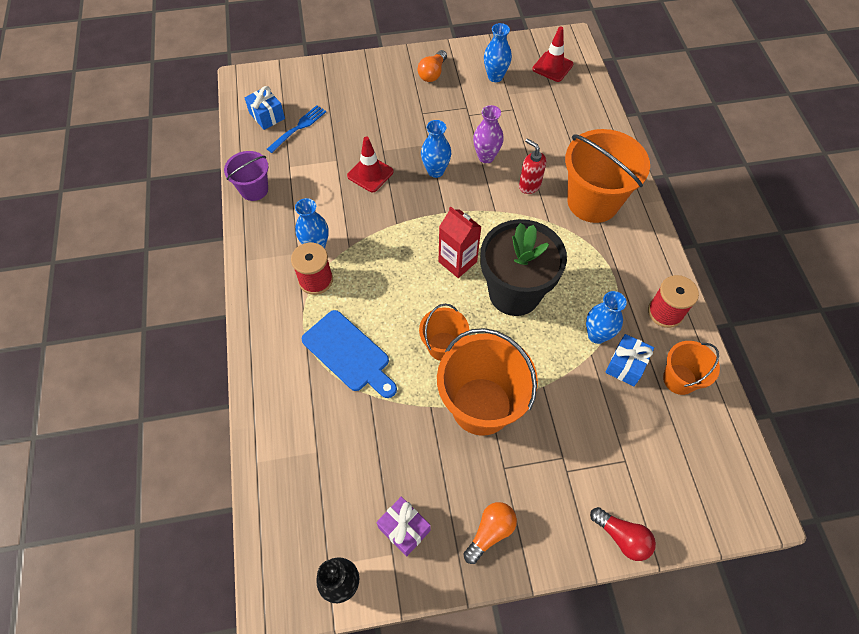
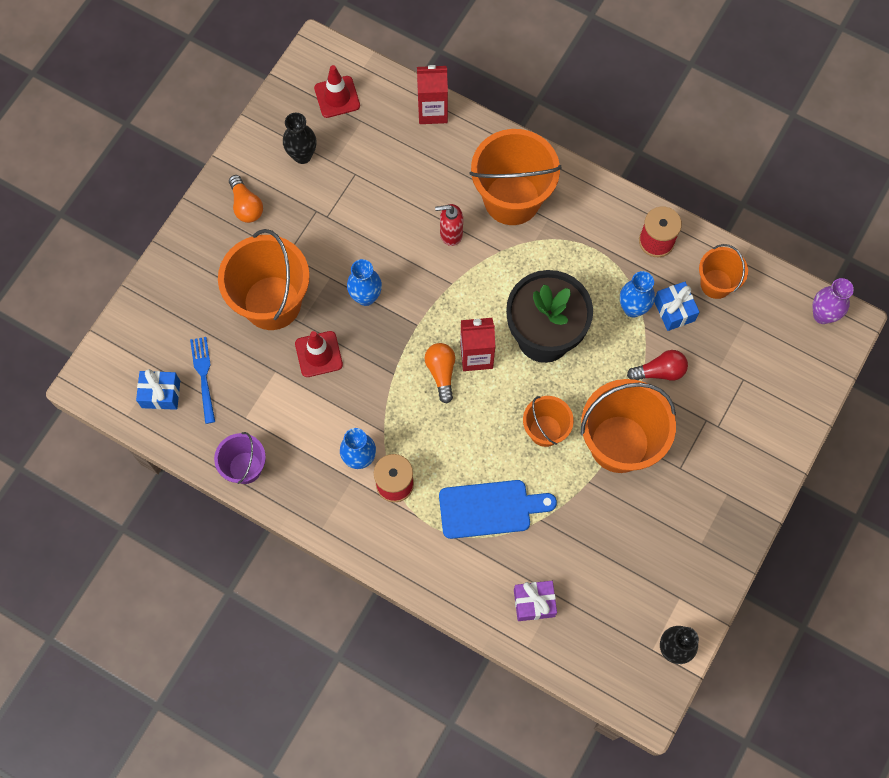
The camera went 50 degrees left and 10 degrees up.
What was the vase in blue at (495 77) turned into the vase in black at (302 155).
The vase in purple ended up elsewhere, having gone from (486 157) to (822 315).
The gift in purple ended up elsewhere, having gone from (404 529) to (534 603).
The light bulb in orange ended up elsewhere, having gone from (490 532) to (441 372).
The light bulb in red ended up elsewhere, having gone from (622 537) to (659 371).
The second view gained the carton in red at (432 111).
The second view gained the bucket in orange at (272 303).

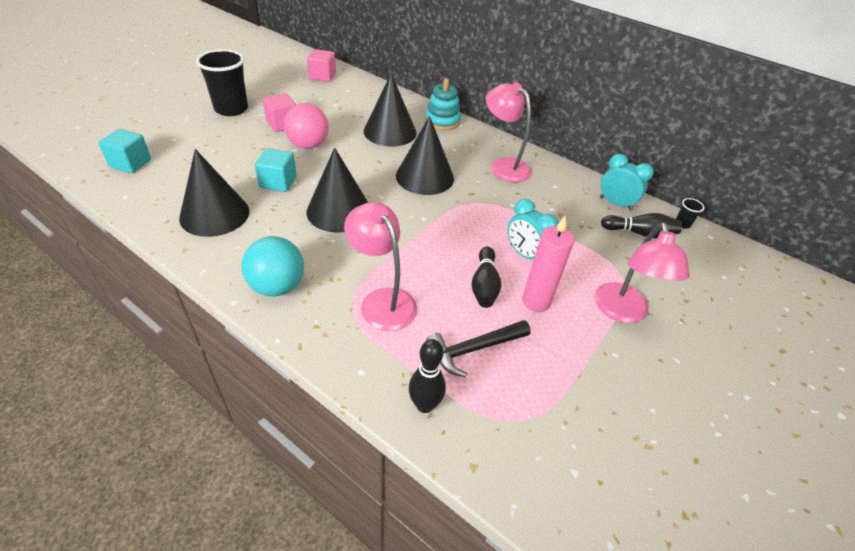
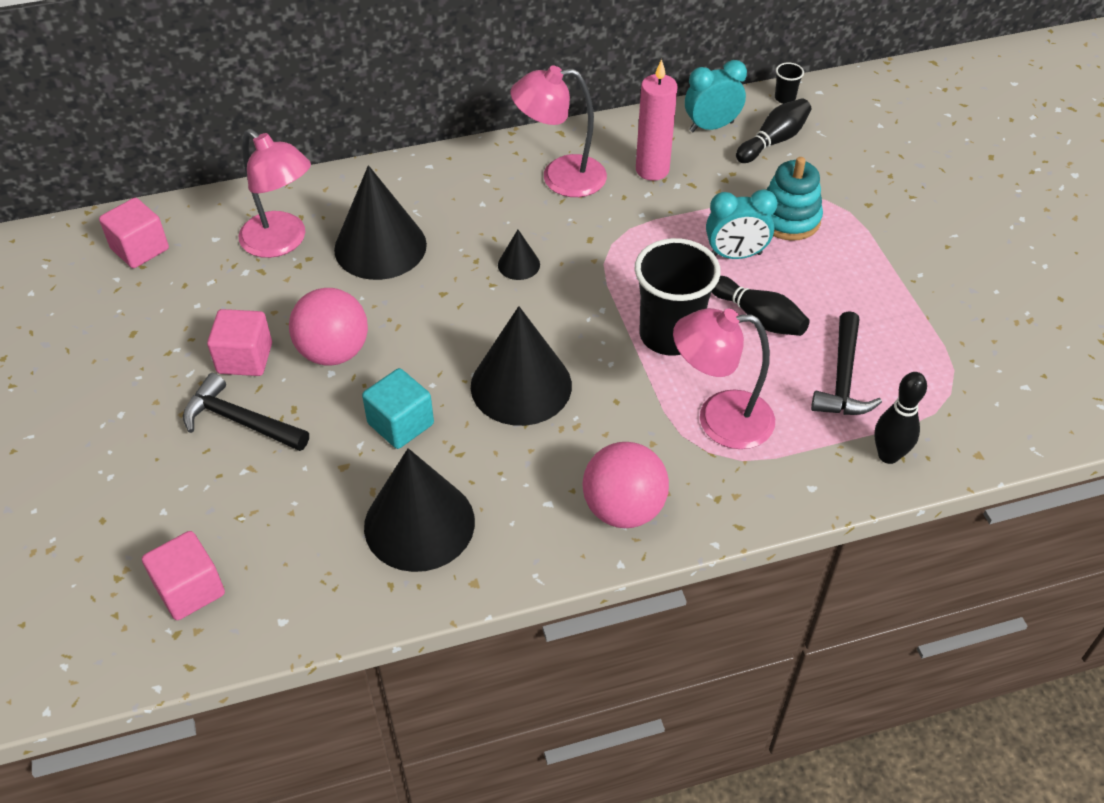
The camera went 50 degrees left and 5 degrees up.
The cup in black ended up elsewhere, having gone from (231 109) to (670 335).
The stacking toy in turquoise ended up elsewhere, having gone from (442 121) to (788 219).
The size of the cone in black at (424 177) changed by a factor of 0.46.
What was the cube in turquoise at (130 163) turned into the cube in pink at (190 589).
The candle in pink ended up elsewhere, having gone from (536 301) to (652 170).
The lamp in pink ended up elsewhere, having gone from (622 312) to (282 242).
What was the ball in turquoise at (277 286) turned into the ball in pink at (623 509).
The second view gained the hammer in black at (240 421).

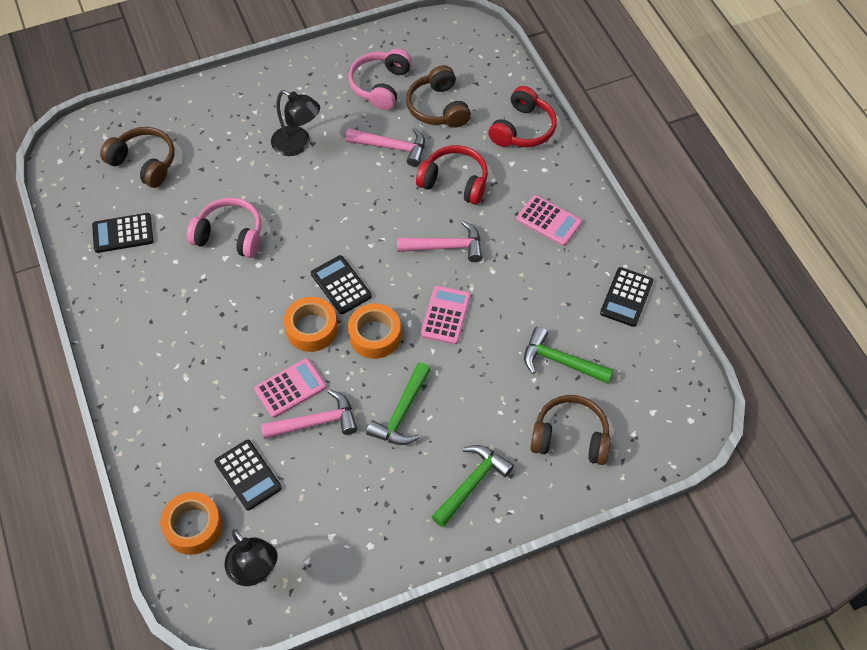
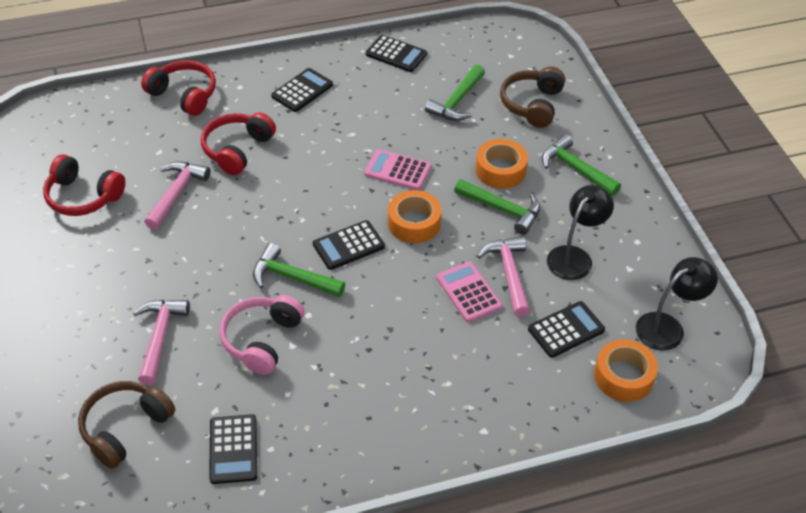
The camera went 85 degrees left and 10 degrees down.
What was the headphones in pink at (380 85) turned into the headphones in red at (83 196).
The second view lost the headphones in brown at (438 107).
The lamp in black ended up elsewhere, having gone from (297 145) to (574 257).
What was the calculator in pink at (549 221) turned into the calculator in black at (302 90).
The hammer in pink ended up elsewhere, having gone from (446 247) to (160 337).
The tape in orange ended up elsewhere, having gone from (311 329) to (500 170).
The second view gained the hammer in green at (292 277).

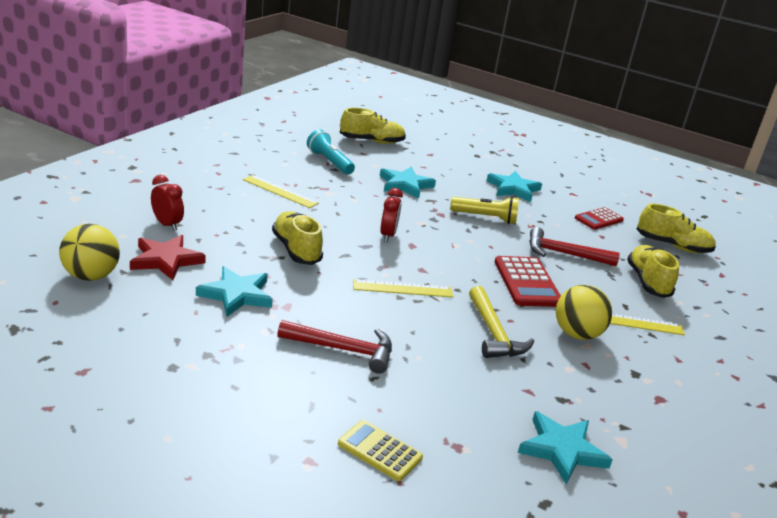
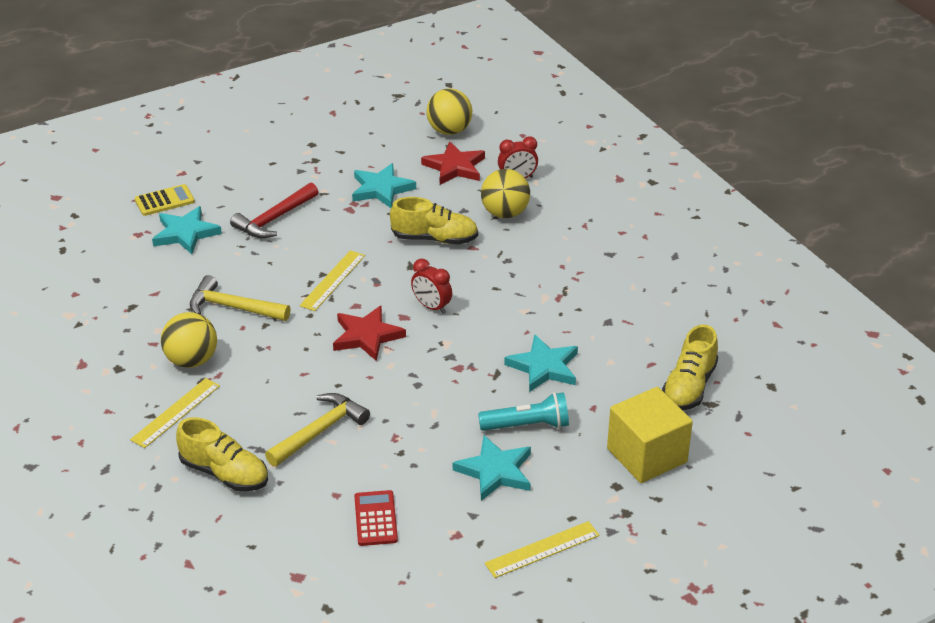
The camera went 125 degrees right and 10 degrees up.
The flashlight in turquoise ended up elsewhere, having gone from (329 162) to (527 425).
The ruler in yellow ended up elsewhere, having gone from (280 191) to (542 549).
The second view lost the flashlight in yellow at (485 218).
The second view lost the shoe in yellow at (672 246).
What was the hammer in red at (564 254) turned into the hammer in yellow at (320 431).
The second view lost the calculator in red at (527 282).
The star in turquoise ended up elsewhere, having gone from (562 450) to (185 233).
The second view gained the ball in yellow at (505 213).
The second view gained the star in red at (367 336).
The second view gained the cube in yellow at (647 455).

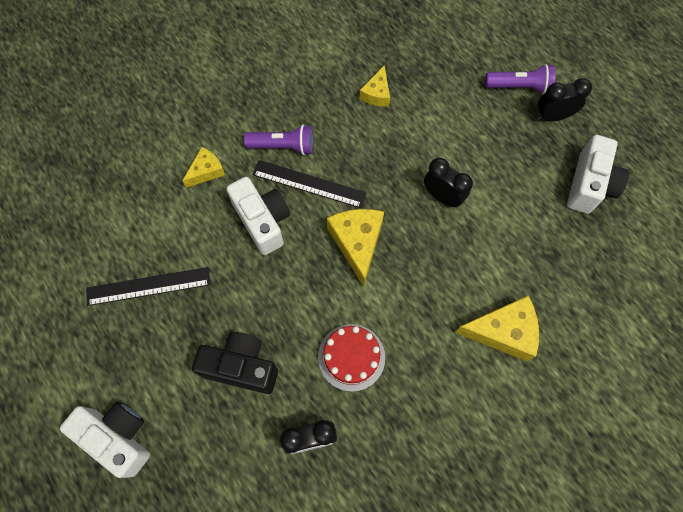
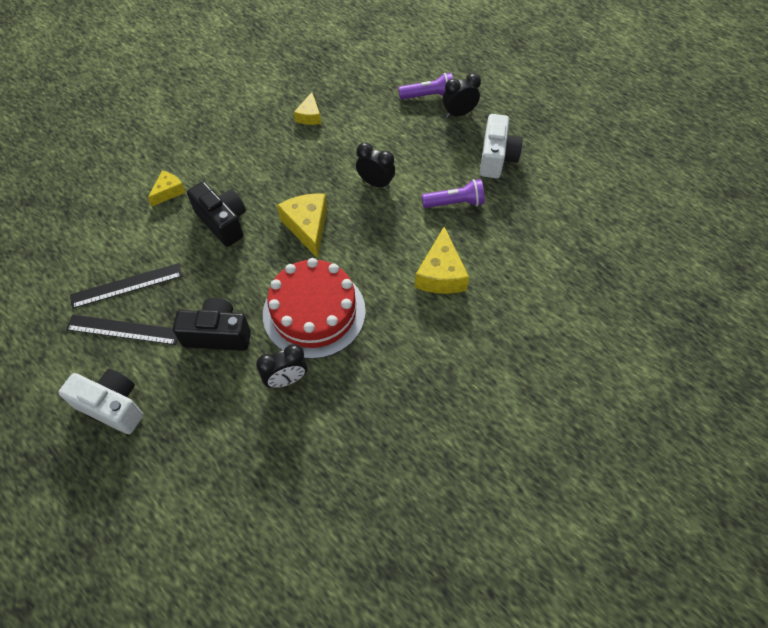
The camera went 10 degrees left and 10 degrees down.
The flashlight in purple ended up elsewhere, having gone from (283 146) to (455 203).
The ruler in black ended up elsewhere, having gone from (309 184) to (123 330).
What was the camera in white at (263 221) turned into the camera in black at (223 222).
The cheese in yellow at (503 331) ended up facing another way, 105 degrees clockwise from before.
The size of the cake in red at (351 357) changed by a factor of 1.74.

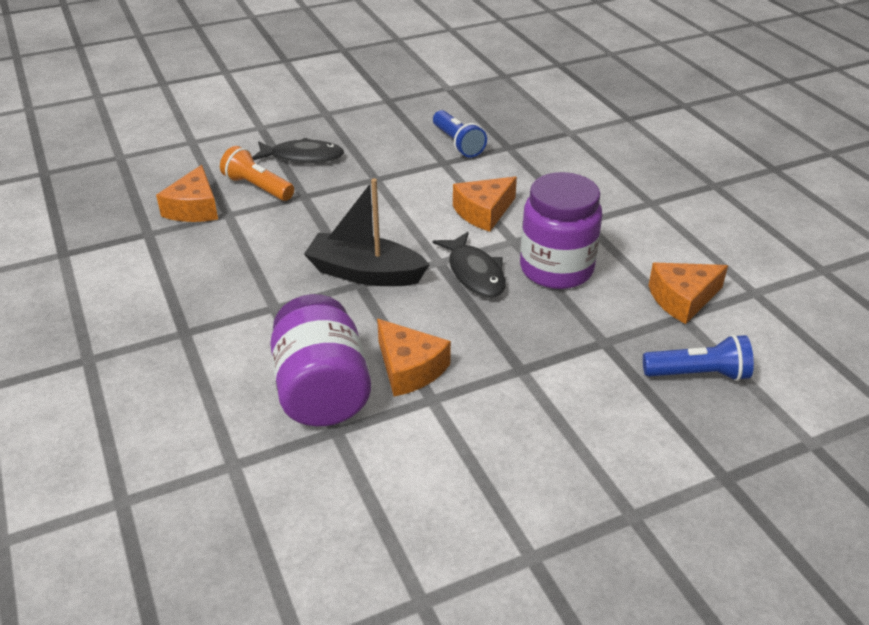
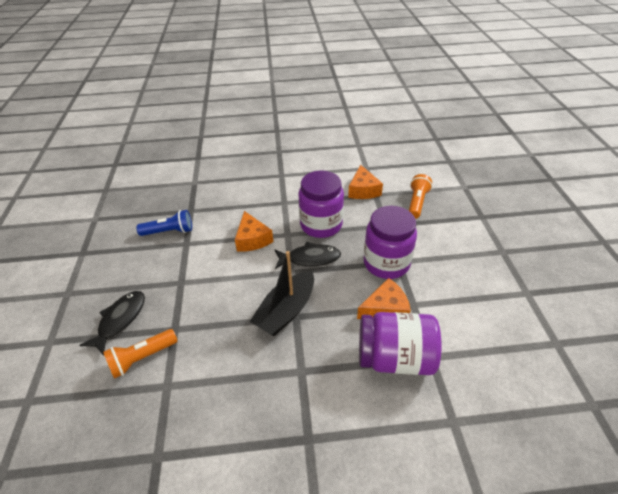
The camera went 70 degrees left and 5 degrees up.
The second view lost the cheese in orange at (194 208).
What was the flashlight in blue at (698 374) turned into the flashlight in orange at (417 203).
The second view gained the jar in purple at (386 263).

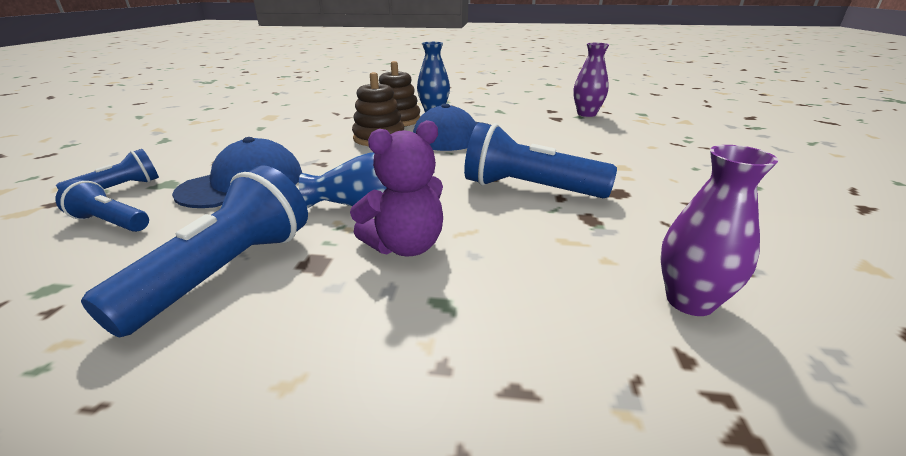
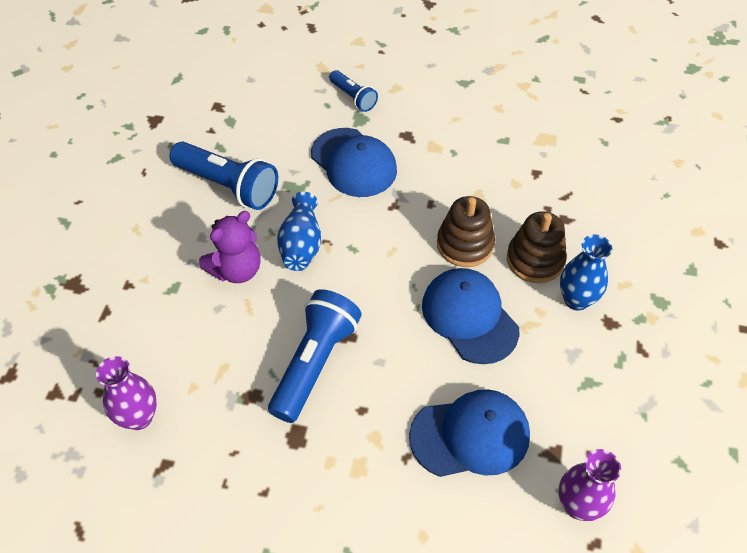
The camera went 95 degrees right and 25 degrees up.
The teddy bear in purple at (405 246) ended up facing another way, 105 degrees counterclockwise from before.
The second view lost the flashlight in blue at (110 222).
The second view gained the cap in blue at (470 435).

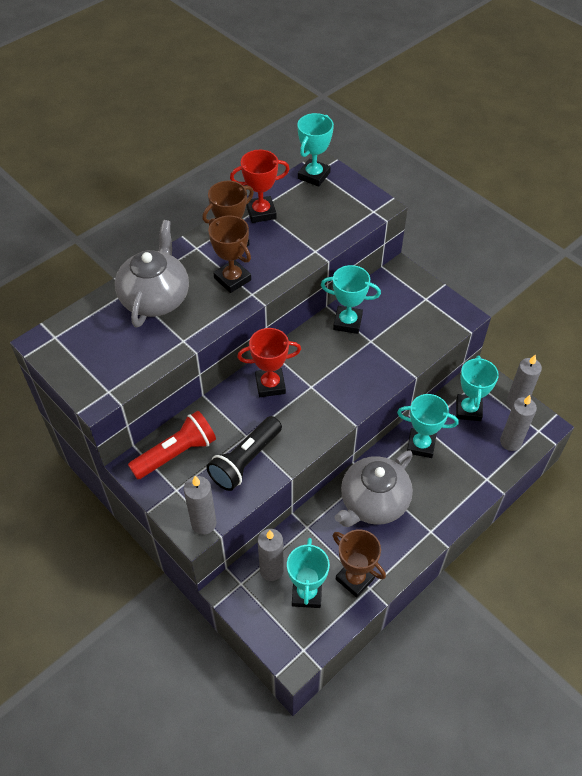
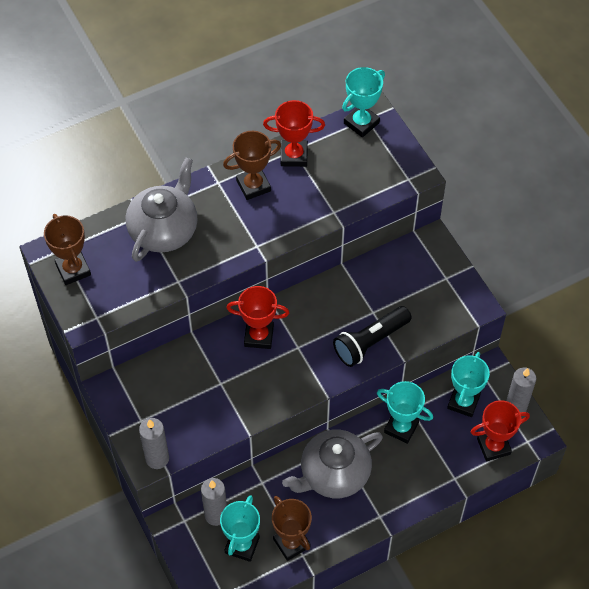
The camera went 15 degrees right and 5 degrees up.
The trophy in brown ended up elsewhere, having gone from (232 279) to (73 270).
The second view lost the trophy in turquoise at (347 322).
Where the candle in grey stood at (510 442), the trophy in red came to stand at (493 446).
The second view lost the flashlight in red at (176 453).
The flashlight in black ended up elsewhere, having gone from (245 461) to (370 342).

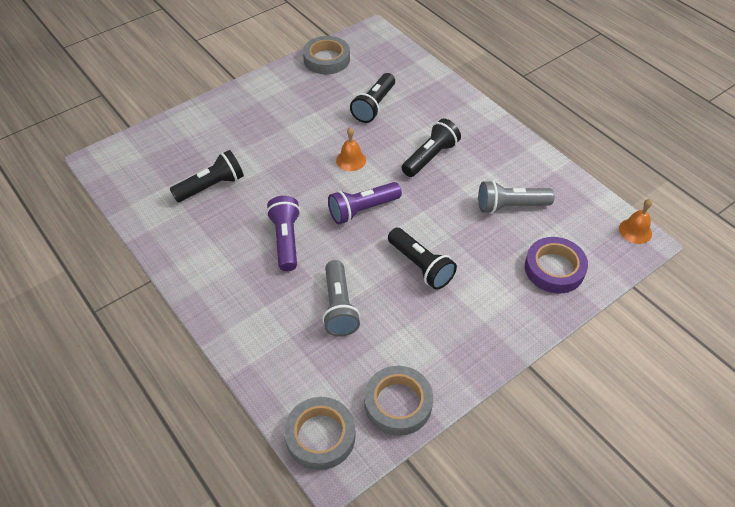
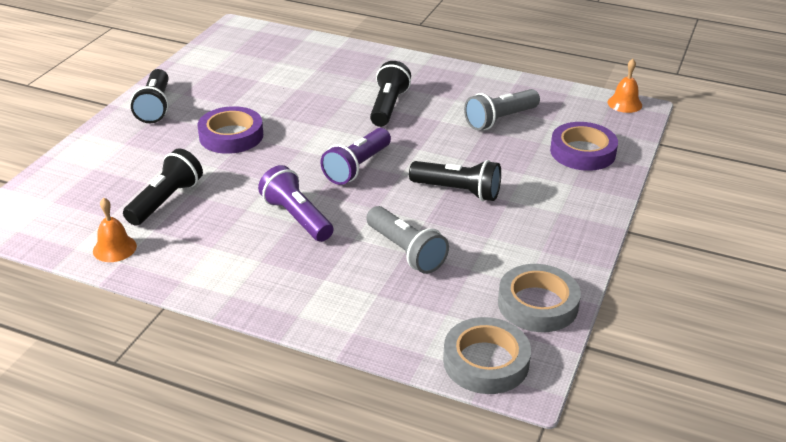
The camera went 30 degrees left and 15 degrees down.
The second view lost the tape in grey at (326 59).
The flashlight in black ended up elsewhere, having gone from (374 106) to (155 107).
The bell in orange ended up elsewhere, having gone from (351 160) to (114 248).
The second view gained the tape in purple at (231 136).

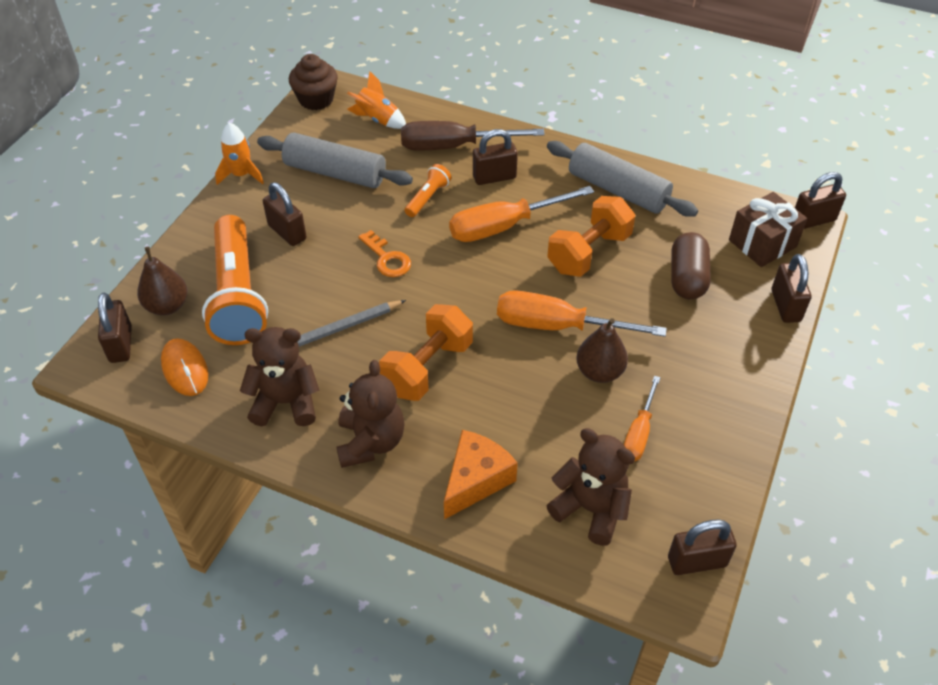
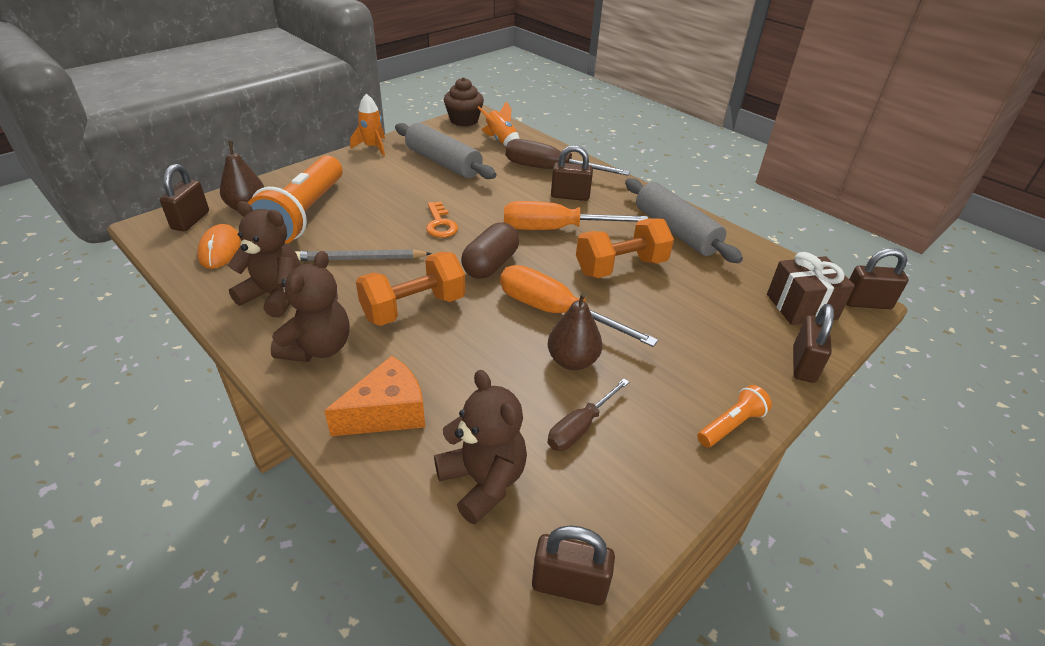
The camera went 20 degrees right and 10 degrees down.
The flashlight in orange ended up elsewhere, having gone from (428 198) to (731 425).
The second view lost the padlock in brown at (287 232).
The capsule in brown ended up elsewhere, having gone from (687 278) to (490 265).
What was the screwdriver in orange at (639 433) turned into the screwdriver in brown at (580 427).

